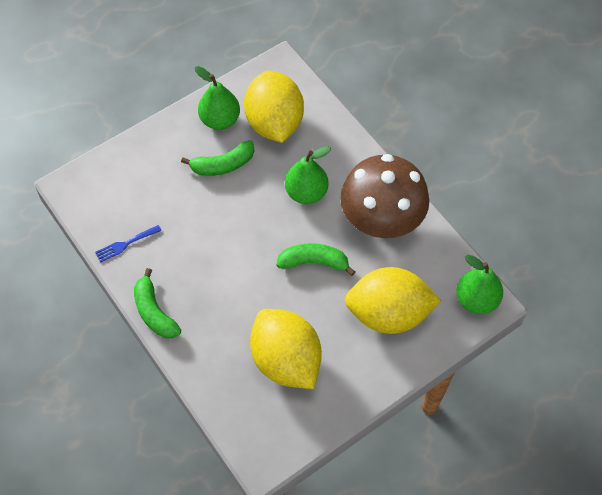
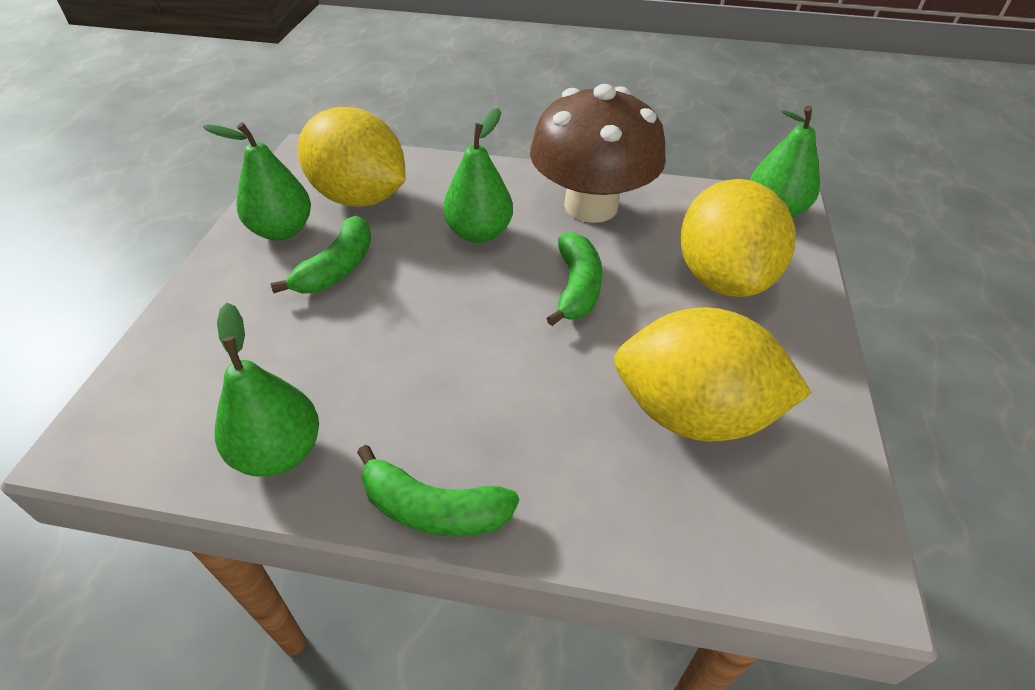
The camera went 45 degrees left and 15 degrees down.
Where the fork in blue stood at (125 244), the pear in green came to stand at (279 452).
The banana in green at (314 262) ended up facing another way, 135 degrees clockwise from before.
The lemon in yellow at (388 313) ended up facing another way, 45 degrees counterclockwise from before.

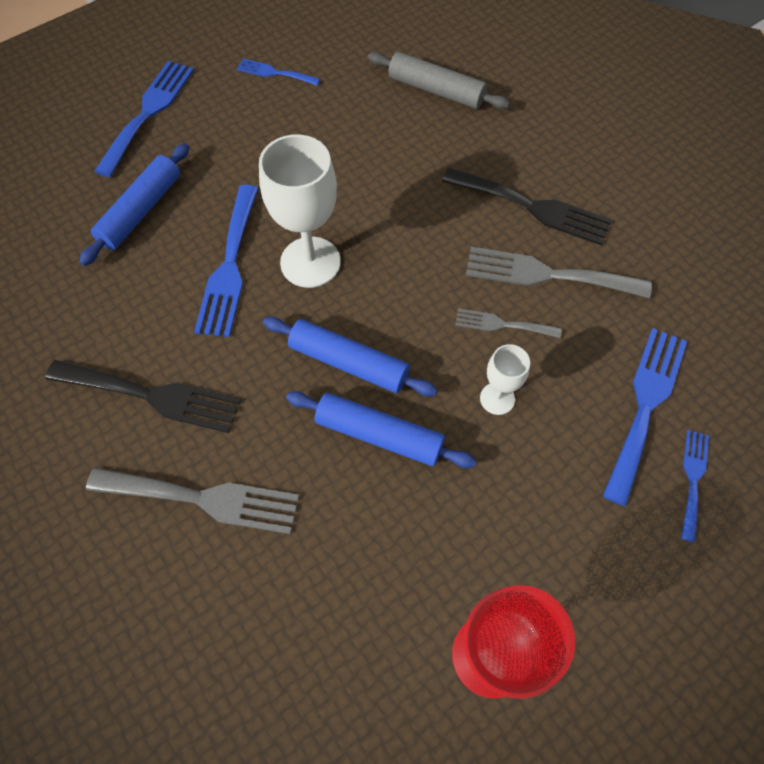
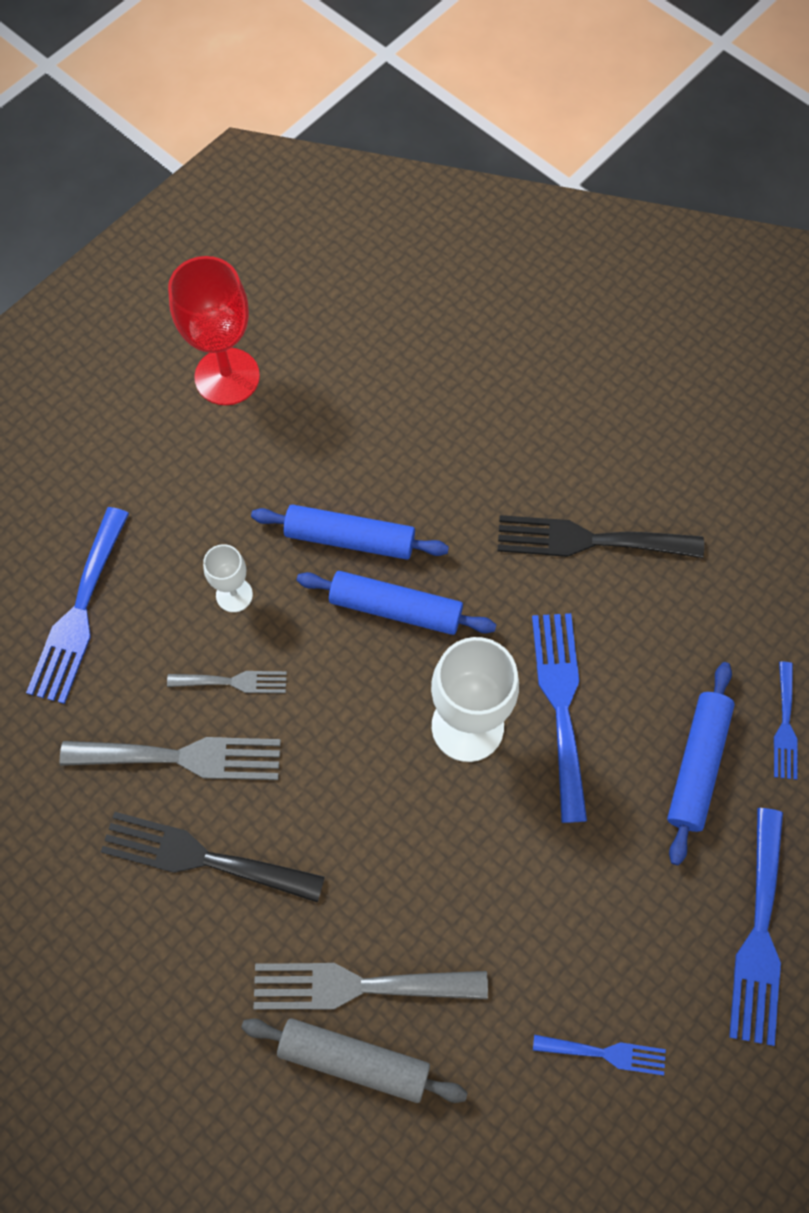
The camera went 170 degrees right and 5 degrees up.
The fork in blue ended up elsewhere, having gone from (693 479) to (785 726).
The fork in grey ended up elsewhere, having gone from (203 499) to (358 986).

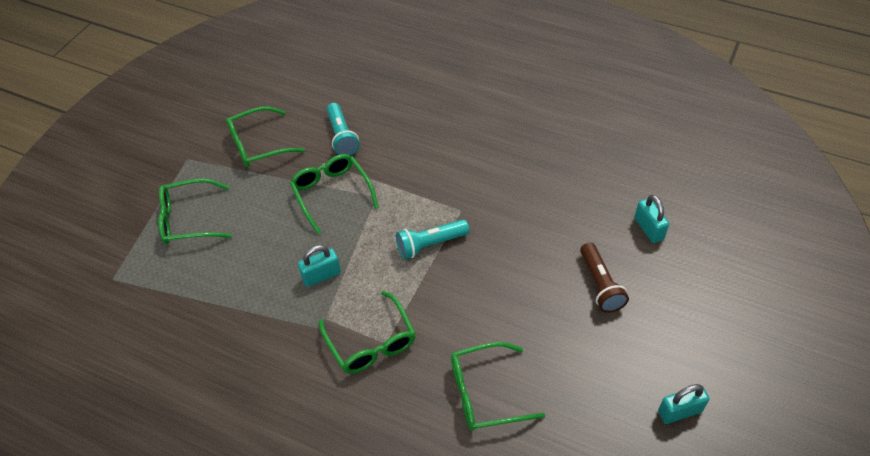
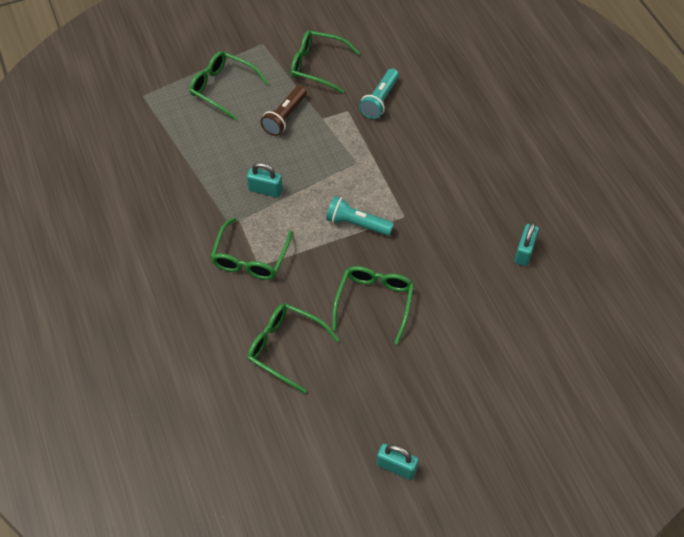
The camera went 40 degrees right and 5 degrees up.
The glasses in green ended up elsewhere, having gone from (332 194) to (374 302).
The padlock in turquoise ended up elsewhere, having gone from (648 229) to (524 252).
The flashlight in brown ended up elsewhere, having gone from (600 285) to (285 117).

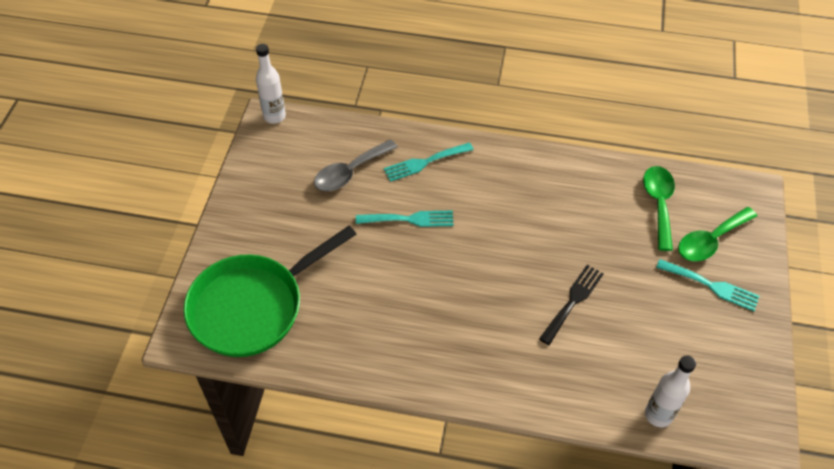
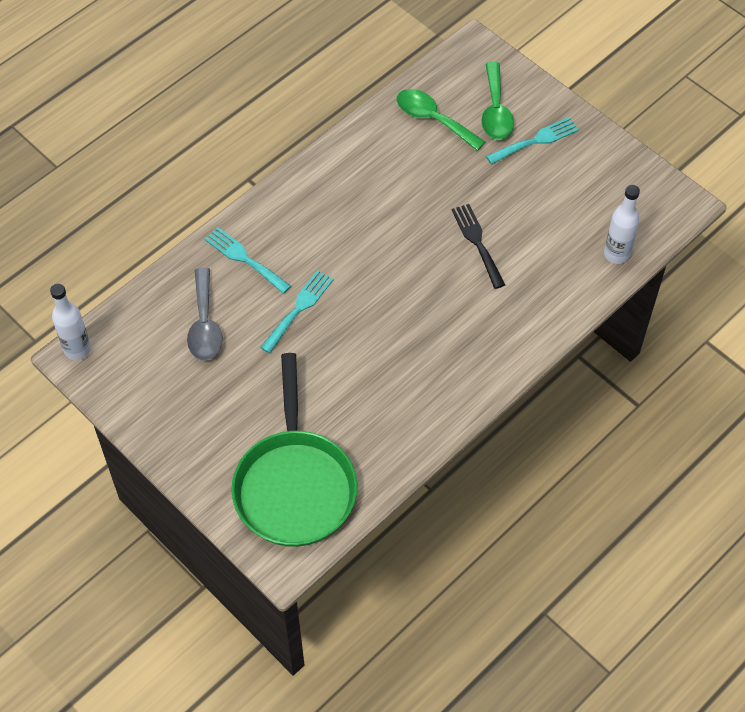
The camera went 55 degrees left and 5 degrees up.
The fork in turquoise at (424 162) ended up facing another way, 120 degrees clockwise from before.

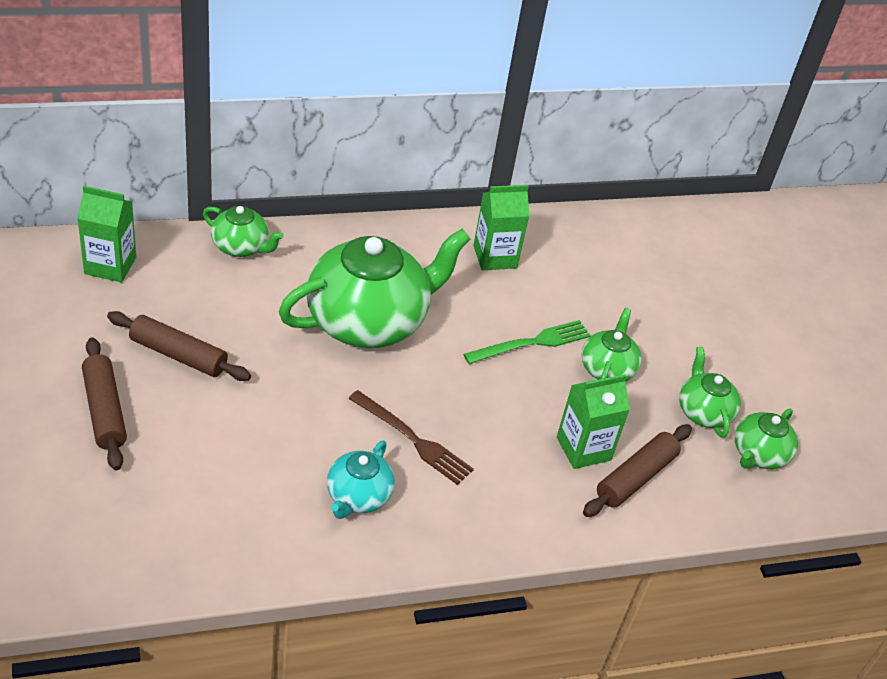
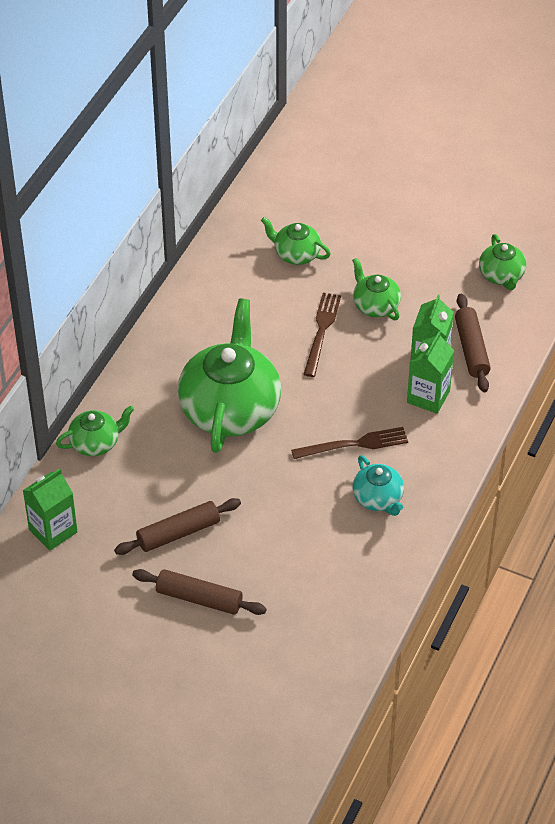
The camera went 45 degrees left and 5 degrees up.
The carton in green ended up elsewhere, having gone from (495 257) to (428 397).
What was the fork in green at (531 343) turned into the fork in brown at (321 331).
The teapot in green ended up elsewhere, having gone from (703 412) to (296 254).

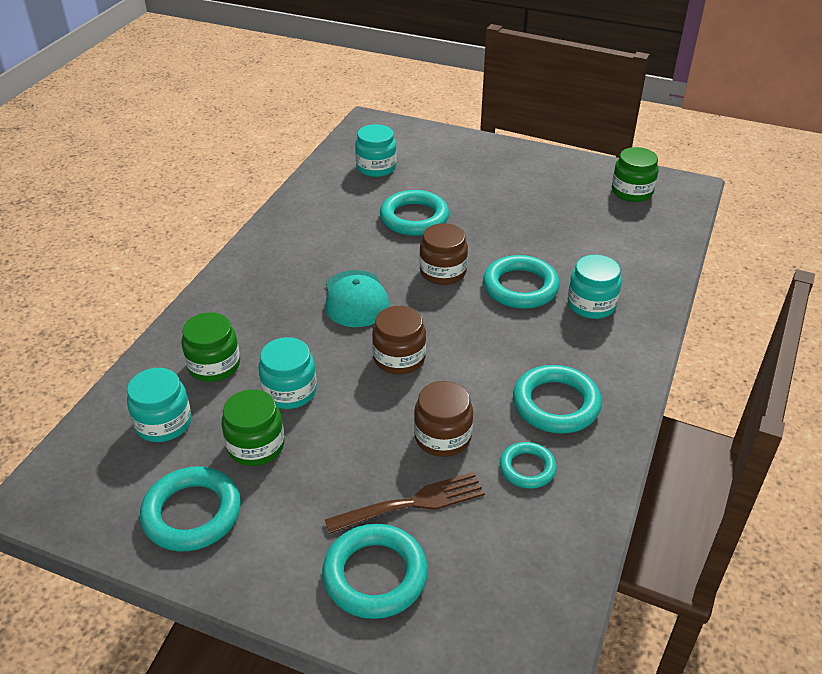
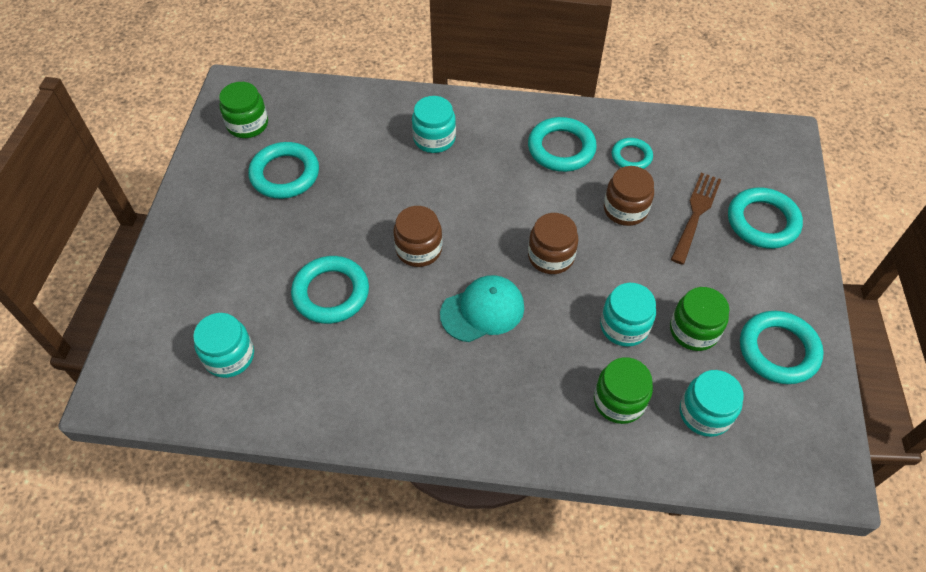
The camera went 105 degrees left and 15 degrees up.
The ring in turquoise ended up elsewhere, having gone from (520 287) to (285 174).
The fork in brown at (411 504) ended up facing another way, 60 degrees clockwise from before.

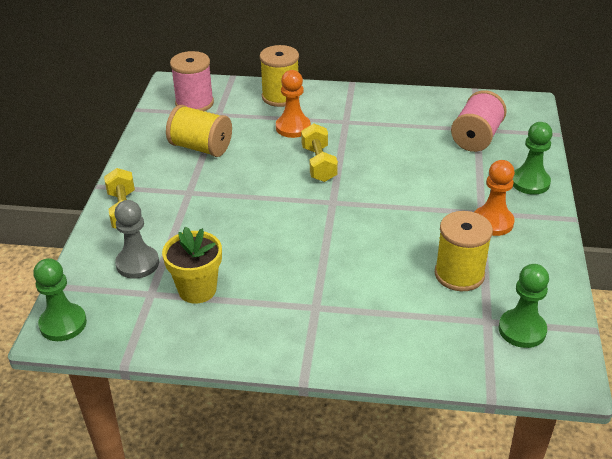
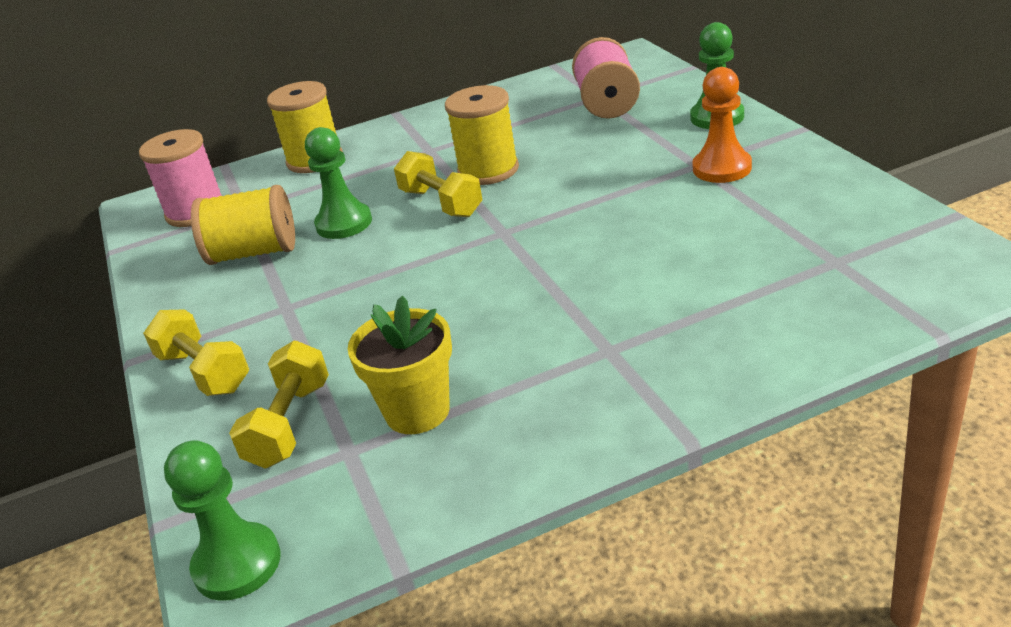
The camera went 25 degrees left and 5 degrees down.
The second view lost the pawn in orange at (293 127).
Where the pawn in grey stood at (137 263), the dumbbell in yellow came to stand at (289 424).
The spool in yellow ended up elsewhere, having gone from (459 274) to (488 170).
The pawn in green ended up elsewhere, having gone from (522 330) to (344 223).

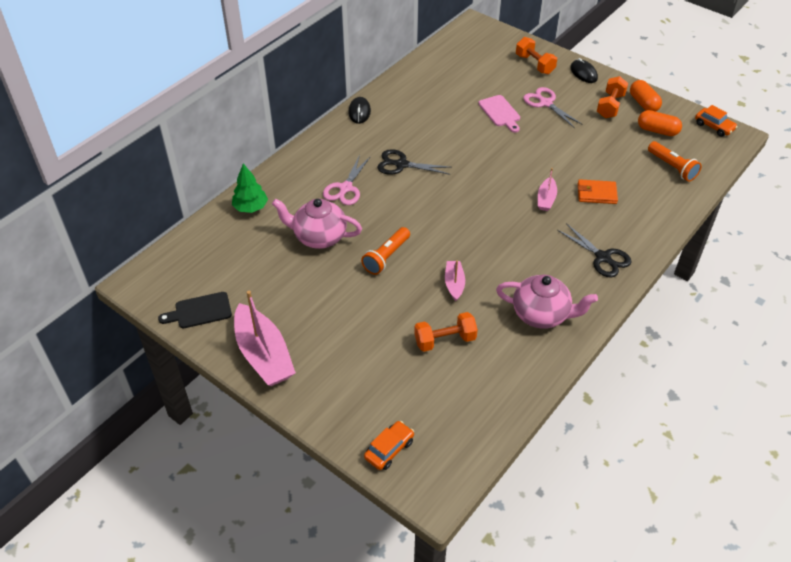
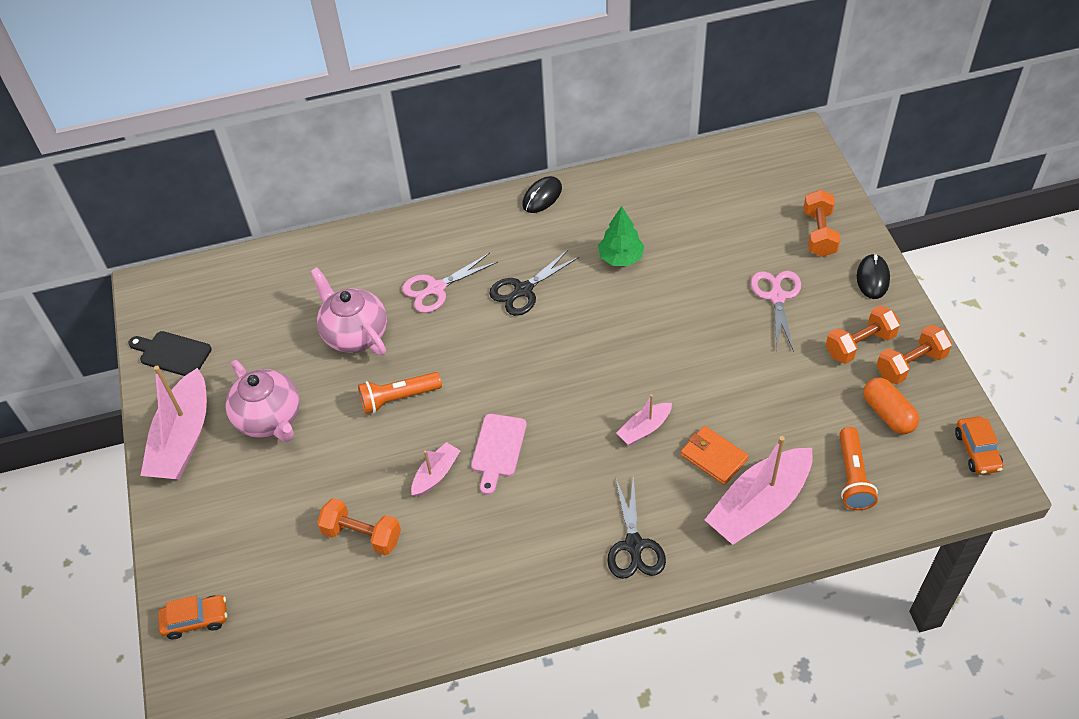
The camera went 40 degrees right and 5 degrees up.
Where the capsule in orange stood at (643 103), the dumbbell in orange came to stand at (910 364).
The cutting board in pink ended up elsewhere, having gone from (500 112) to (498 449).
The scissors in black at (401 164) ended up facing another way, 90 degrees counterclockwise from before.
The tree in green ended up elsewhere, having gone from (251 207) to (621 258).
The teapot in pink ended up elsewhere, having gone from (541 315) to (269 418).
The second view gained the boat in pink at (759 505).

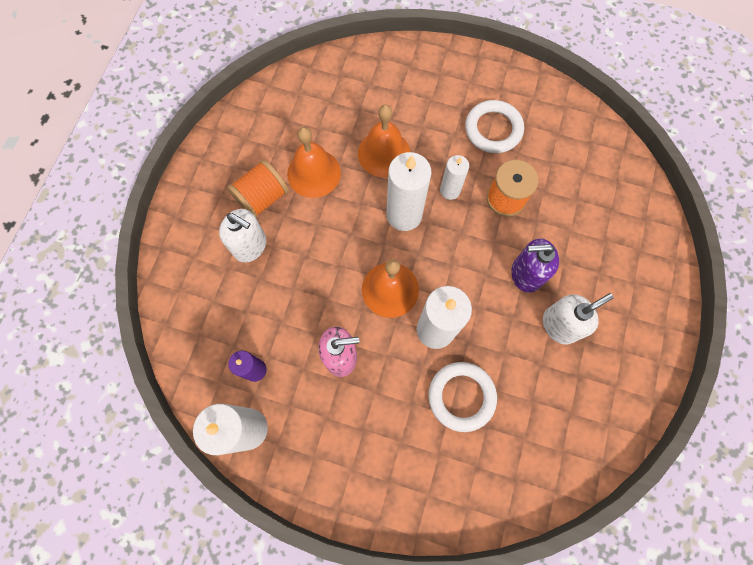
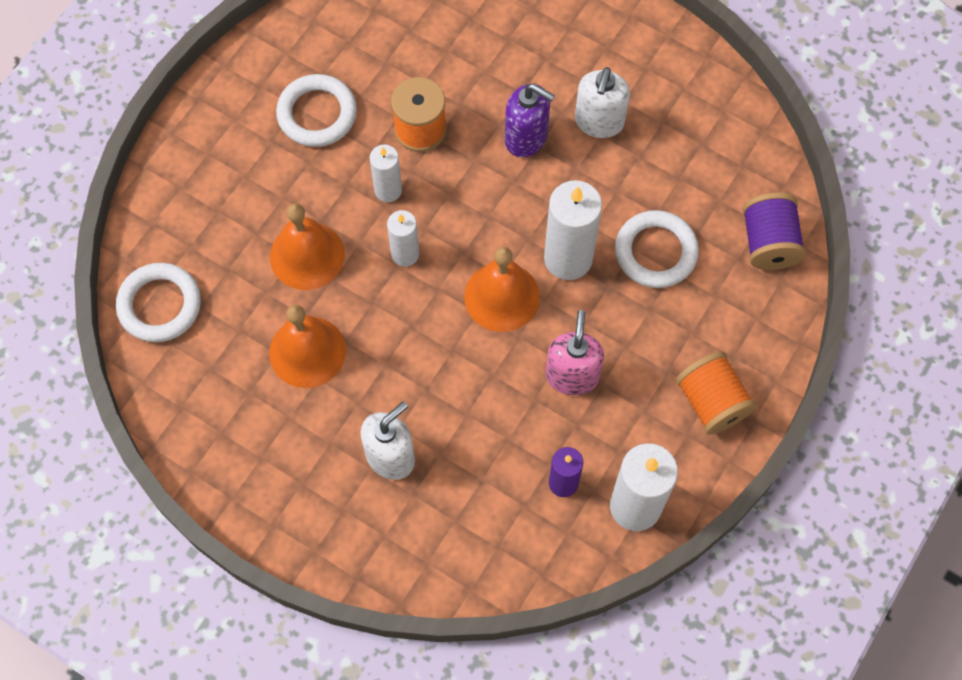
The camera went 75 degrees left and 5 degrees down.
The size of the candle in white at (404 215) changed by a factor of 0.58.
The spool in orange ended up elsewhere, having gone from (262 198) to (711 402).
The soap dispenser in purple at (525 274) ended up facing another way, 75 degrees counterclockwise from before.
The soap dispenser in white at (559 325) ended up facing another way, 150 degrees counterclockwise from before.
The second view gained the spool in purple at (768 243).
The second view gained the ring in white at (160 305).

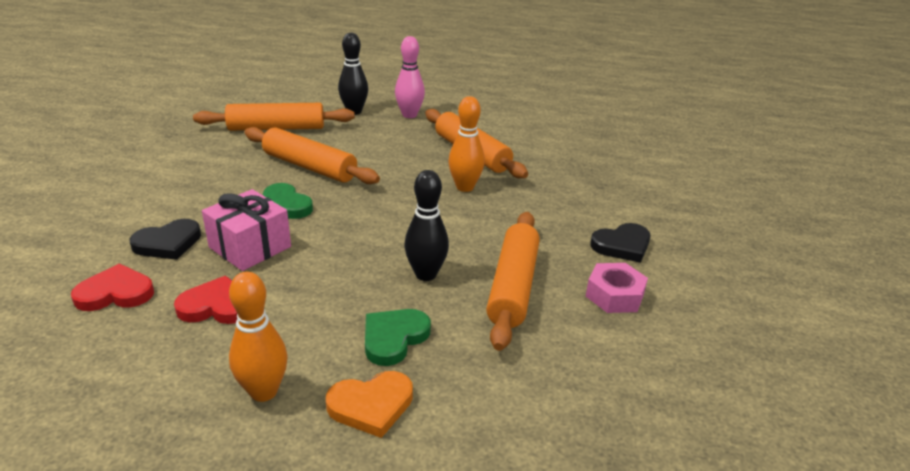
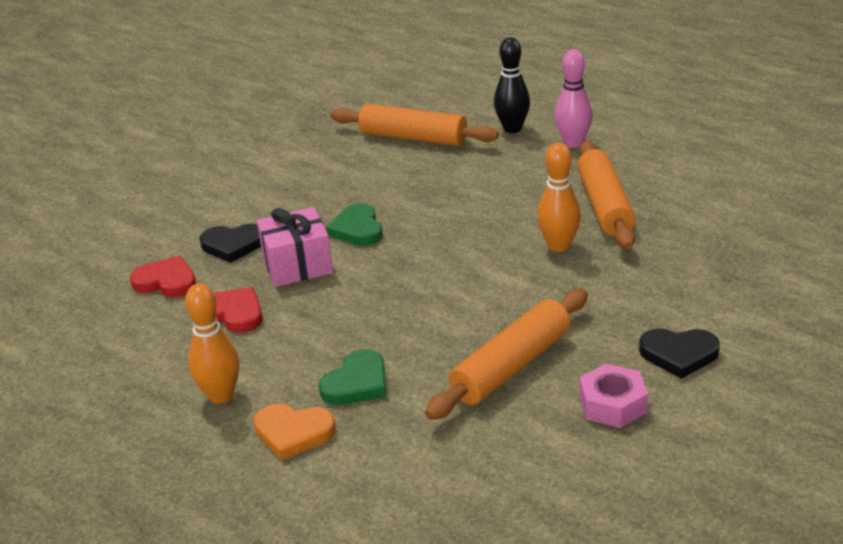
The camera went 35 degrees right and 0 degrees up.
The second view lost the rolling pin in orange at (310 167).
The second view lost the bowling pin in black at (426 274).
The heart in green at (394 338) ended up facing another way, 150 degrees clockwise from before.

